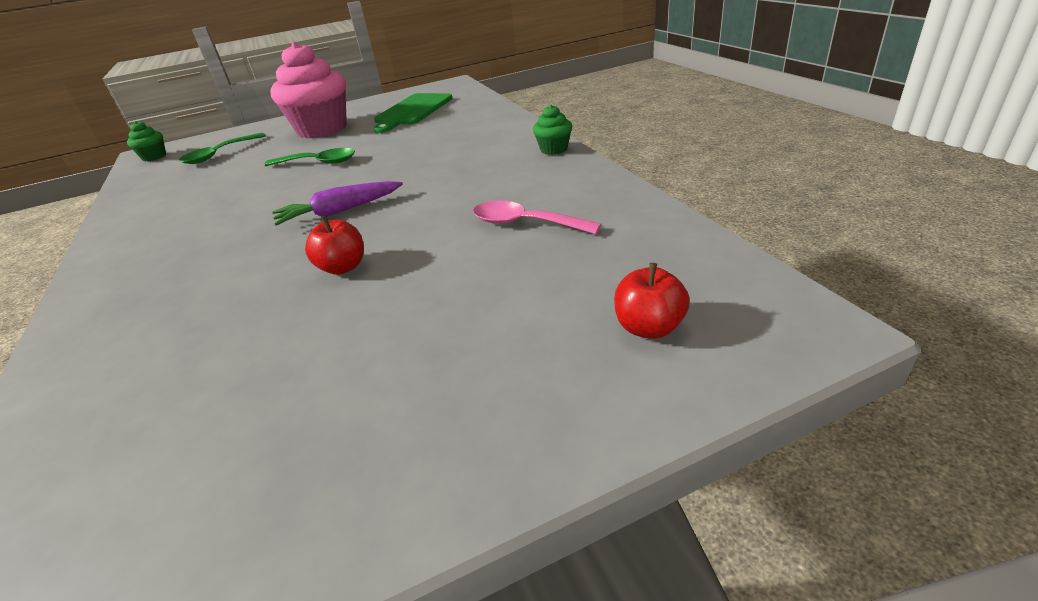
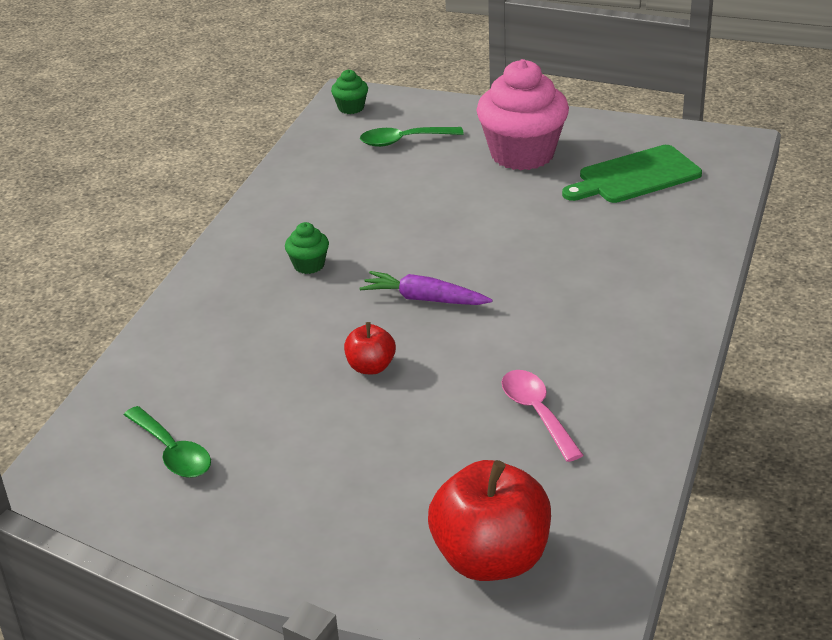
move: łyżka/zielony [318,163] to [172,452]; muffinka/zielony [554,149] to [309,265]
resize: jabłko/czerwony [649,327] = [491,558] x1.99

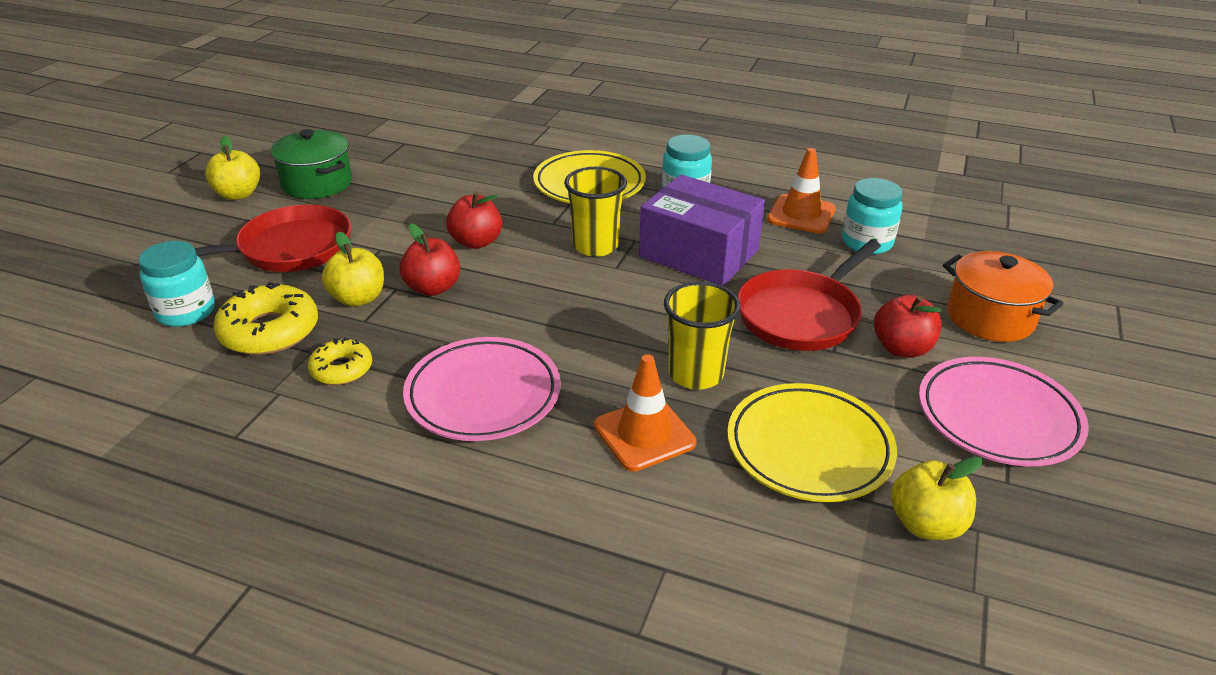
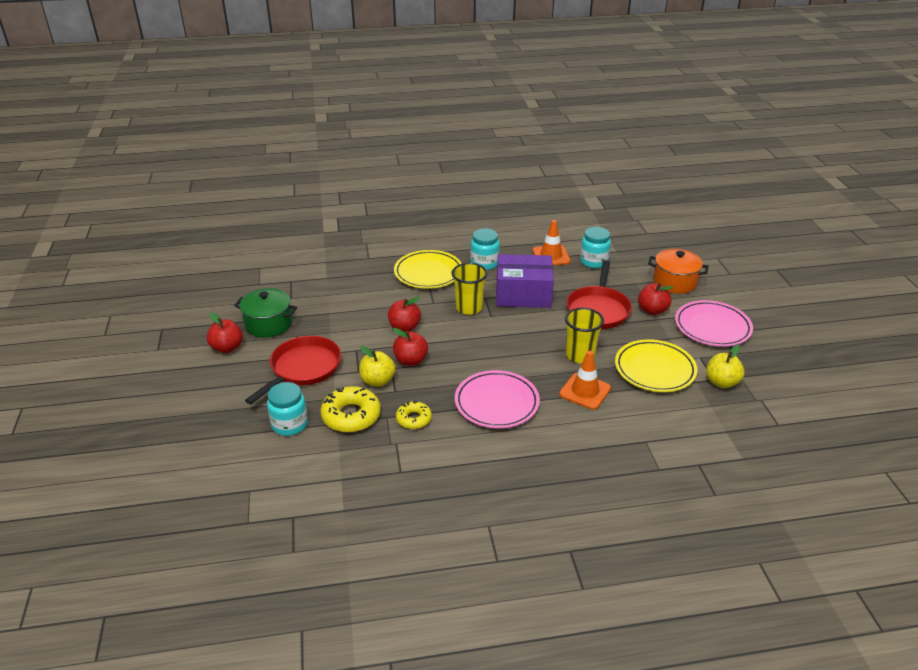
recolor: jabłko/żółty [238,194] to jabłko/czerwony [227,348]

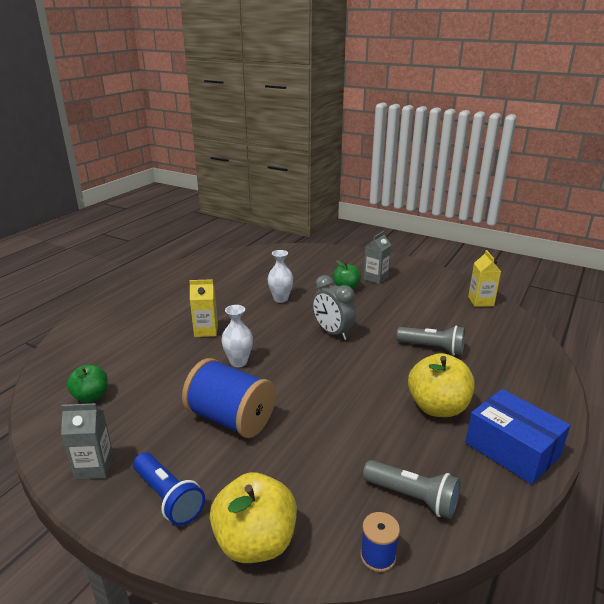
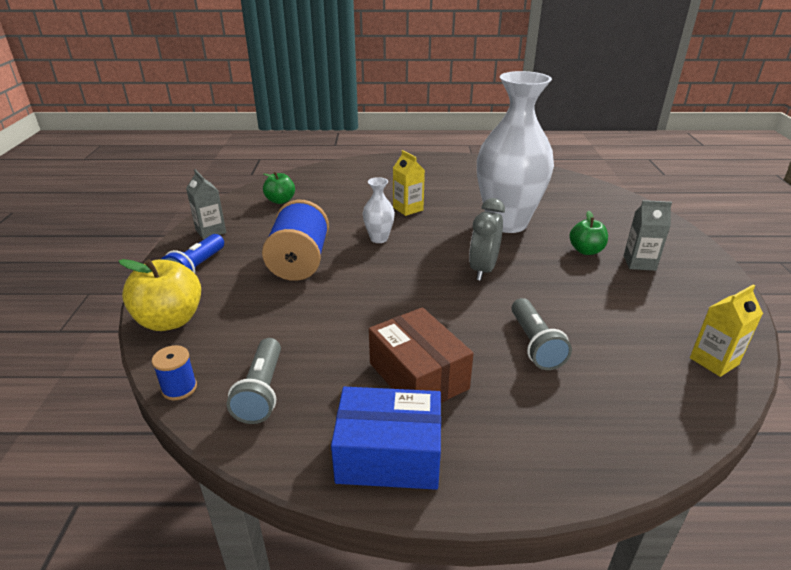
replace: jabłko/żółty [437,407] to pudełko/brązowy [418,376]
rotate: pudełko/niebieski [512,449] = [389,455] 75 degrees clockwise
resize: wazon/biały [280,299] = [507,223] x2.39

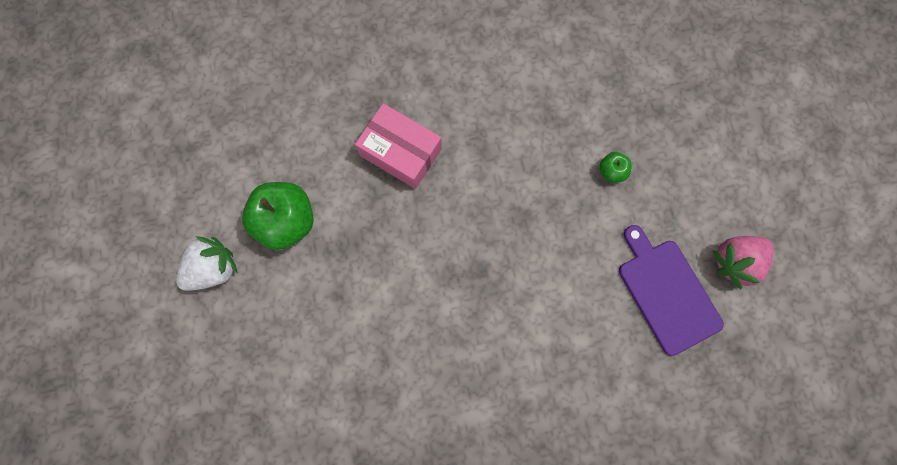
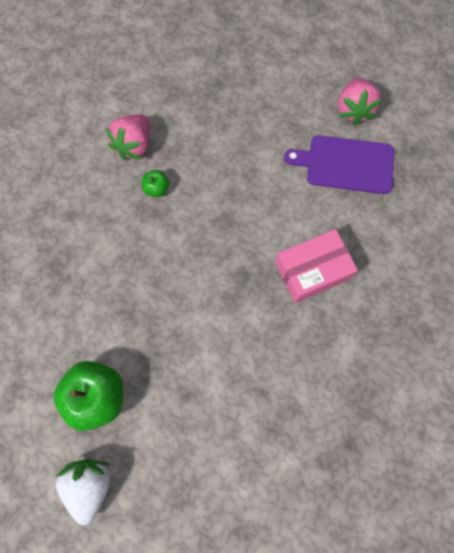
insert: truskawka/różowy [134,145]
move: jabłko/zielony [611,171] to [156,189]; pudełko/różowy [400,152] to [312,271]

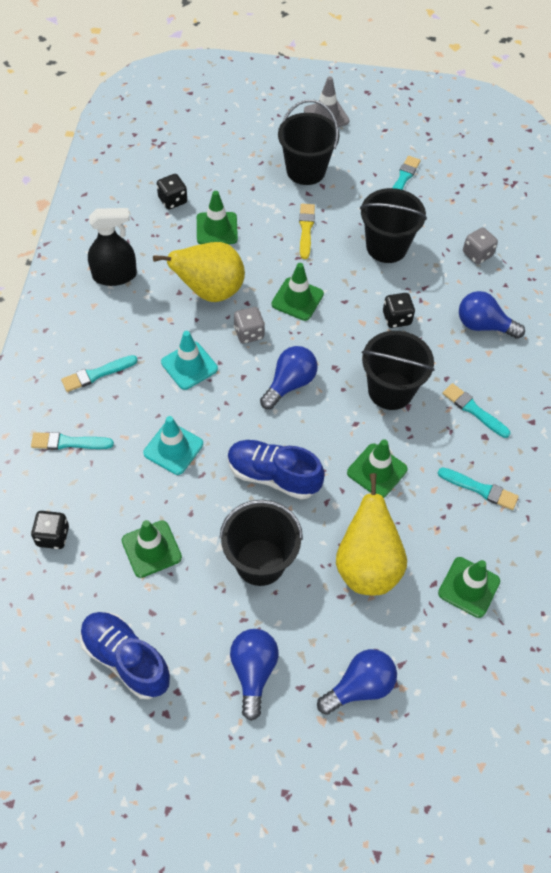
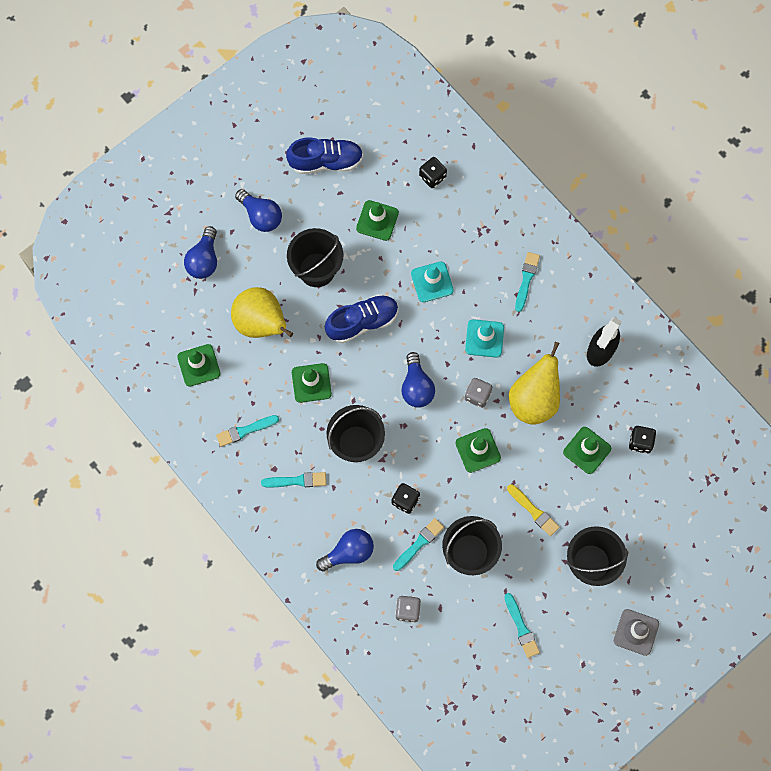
move: pędzel/turkusowy [69,442] to [419,543]

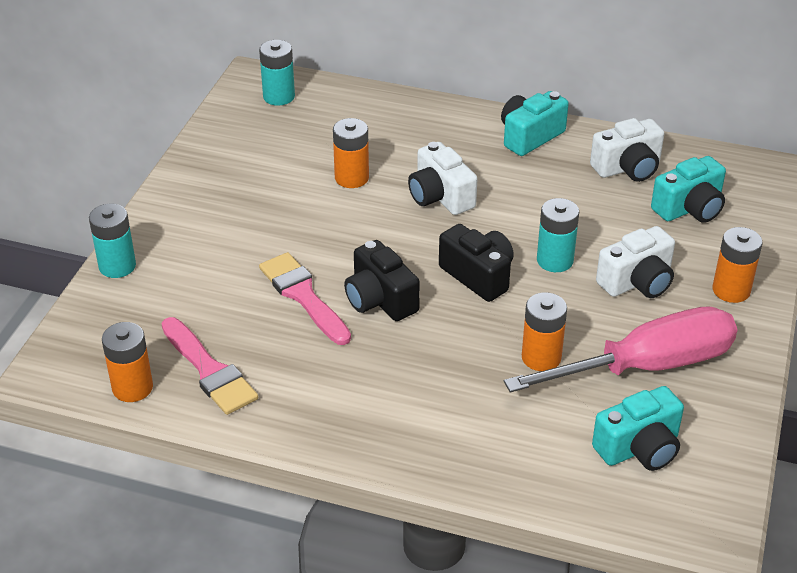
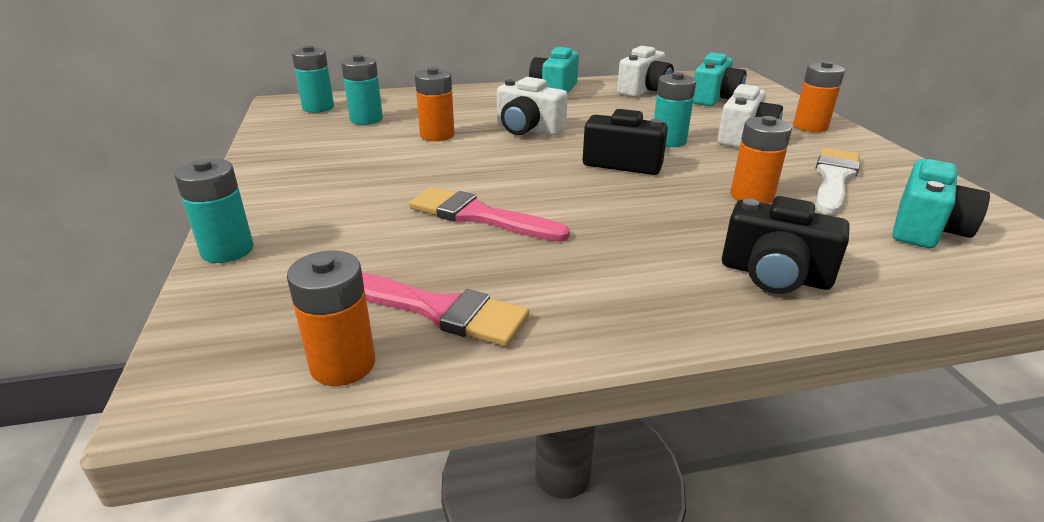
insert: bateria/turkusowy [366,119]
move: aparat fotograficzny/czarny [380,300] to [774,275]
replace: śrubokręt/różowy [645,366] to pędzel/biały [834,179]

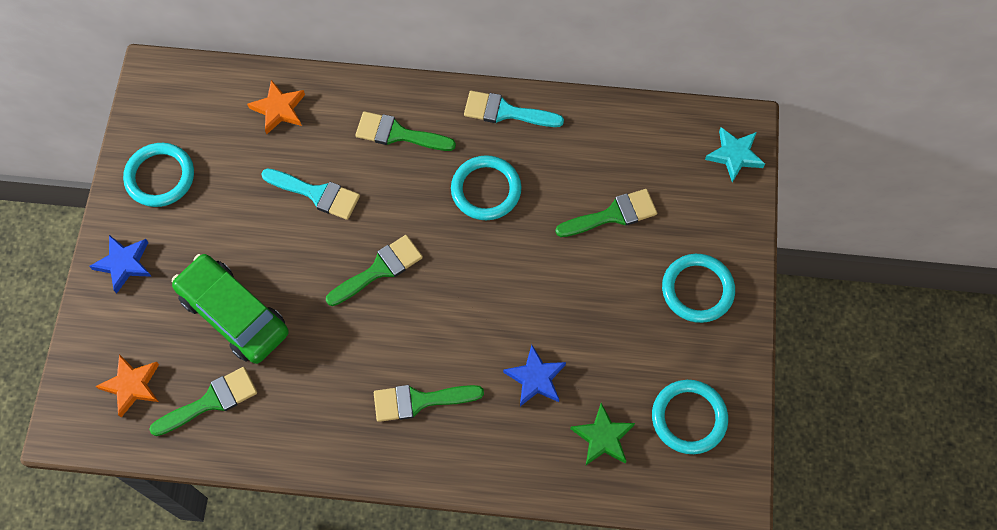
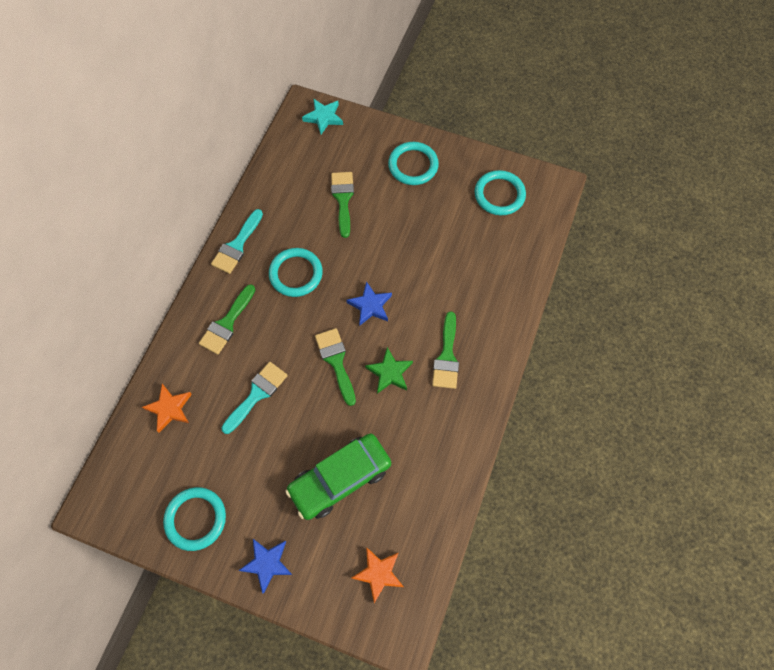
delete: pędzel/zielony [211,401]
move: gwiazda/niebieski [535,378] to [370,305]; gwiazda/zielony [603,437] to [389,372]

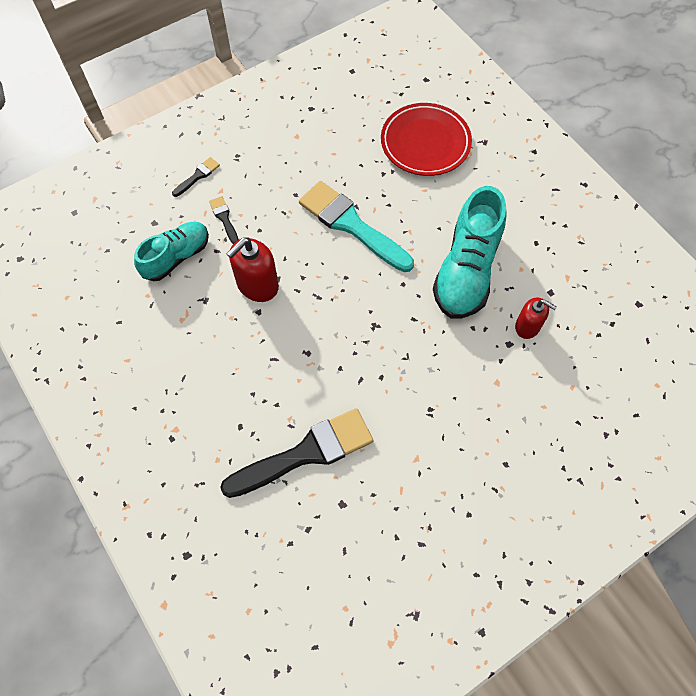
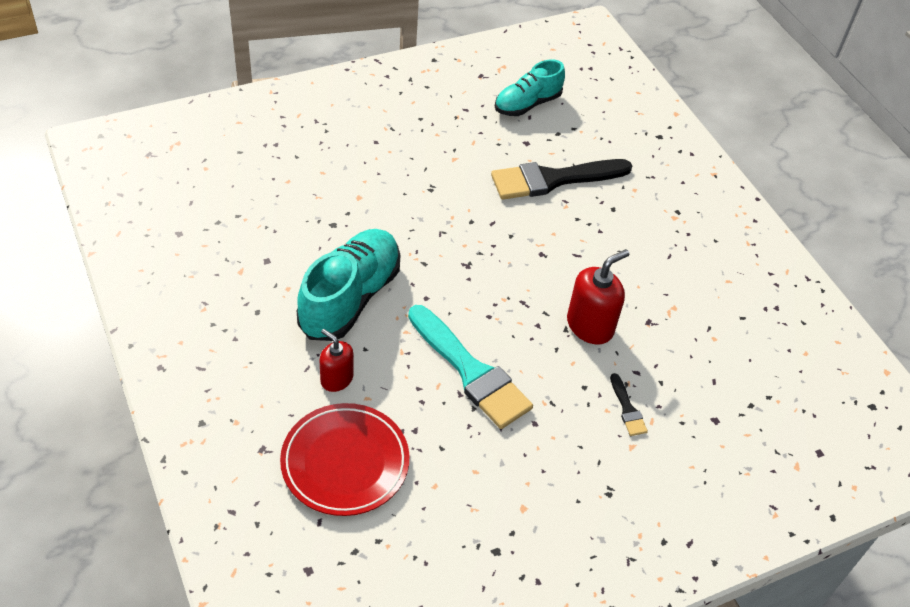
delete: pędzel/czarny [197,176]
move: dozownik mydła/czerwony [527,326] to [336,379]; but/turkusowy [176,257] to [527,104]

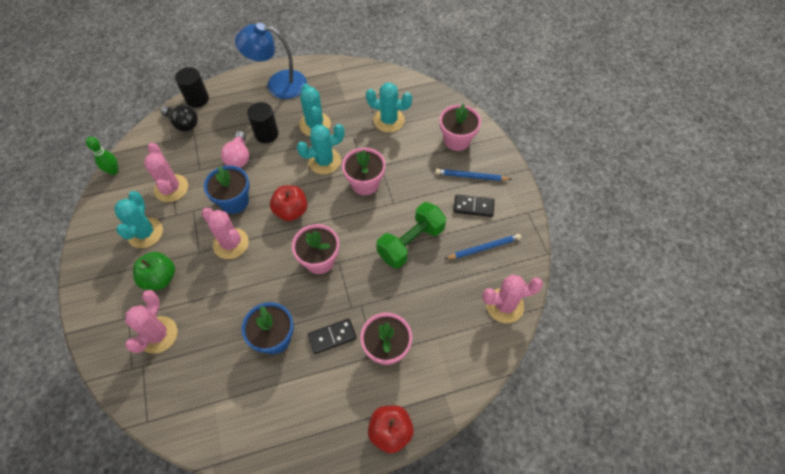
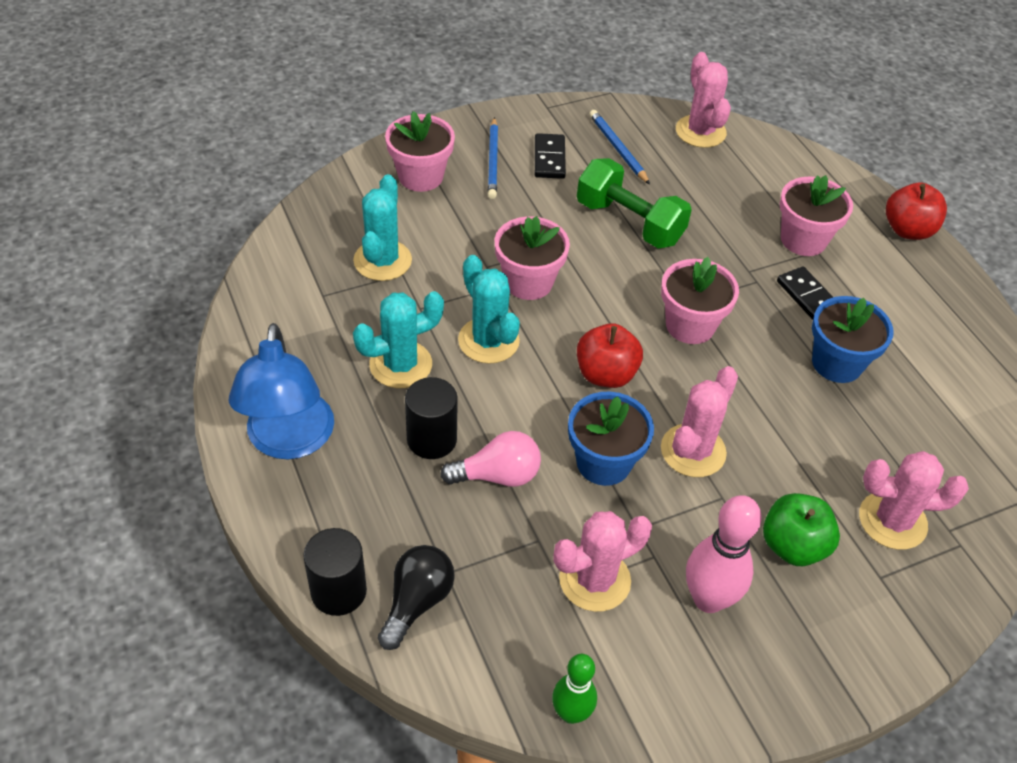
replace: kaktus/turkusowy [145,233] to kręgiel/różowy [708,599]

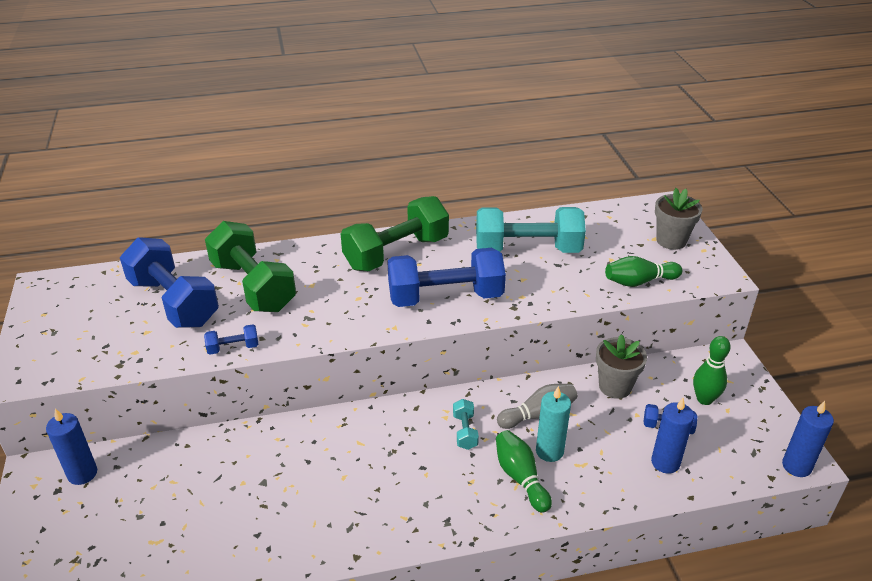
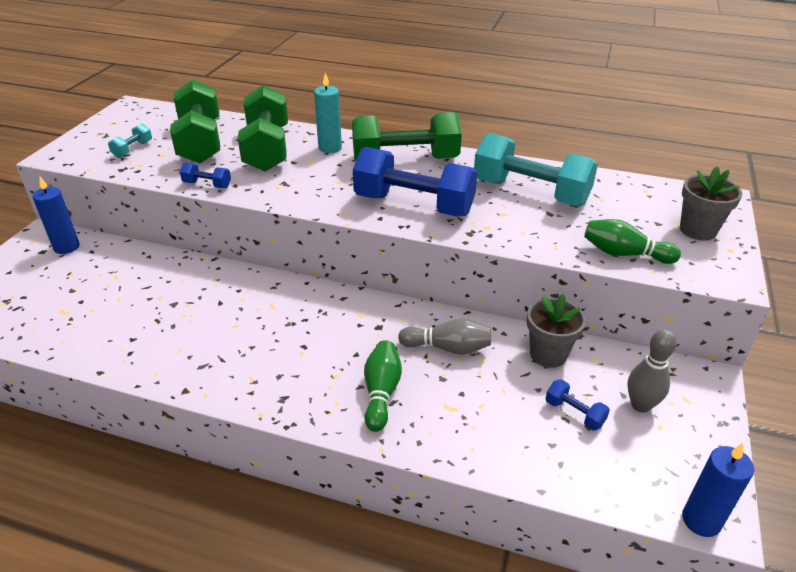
delete: świeca/niebieski [665,462]
move: hantel/turkusowy [465,431] to [133,149]; świeca/turkusowy [549,451] to [330,148]
recolor: hantel/niebieski [174,302] to hantel/zielony [200,142]; kręgiel/zielony [704,399] to kręgiel/szary [640,405]

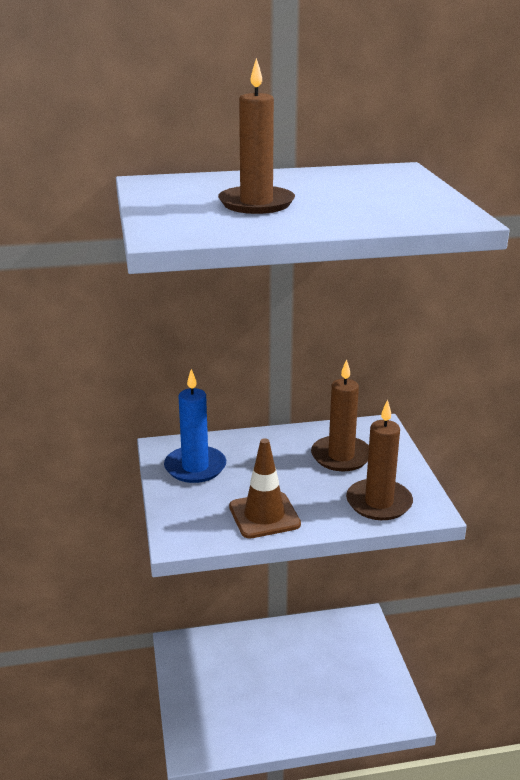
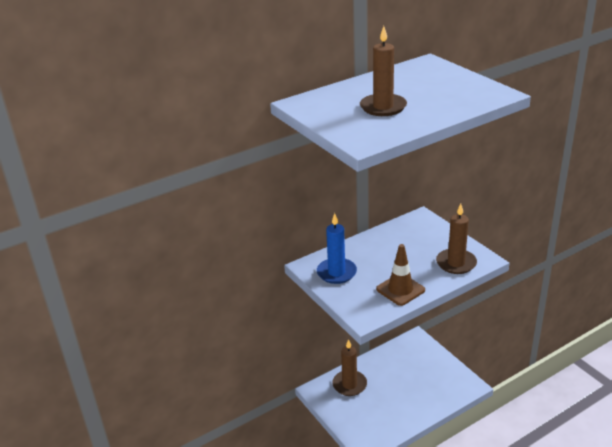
move: świeca/brązowy [341,456] to [349,385]

